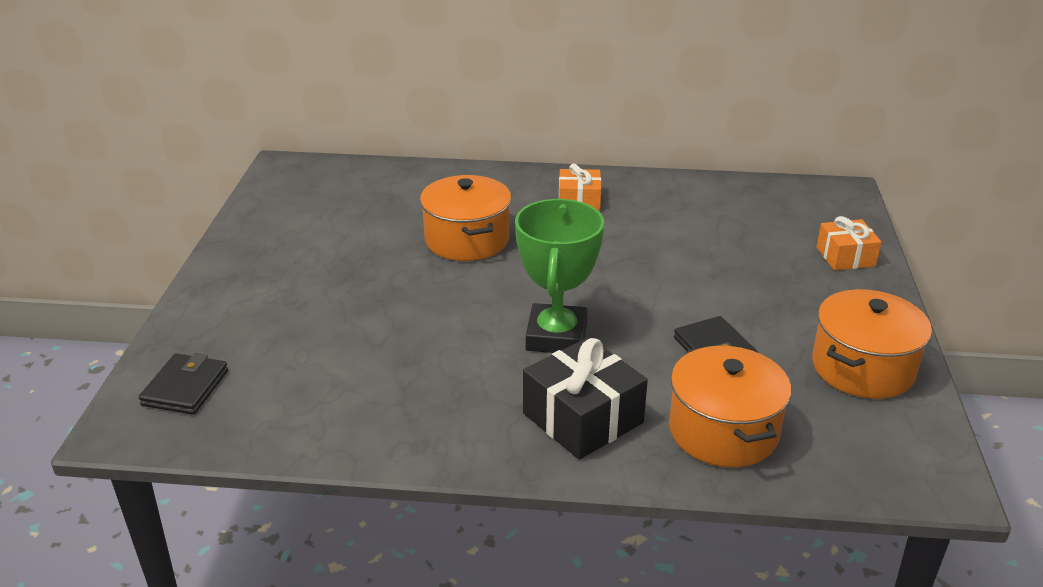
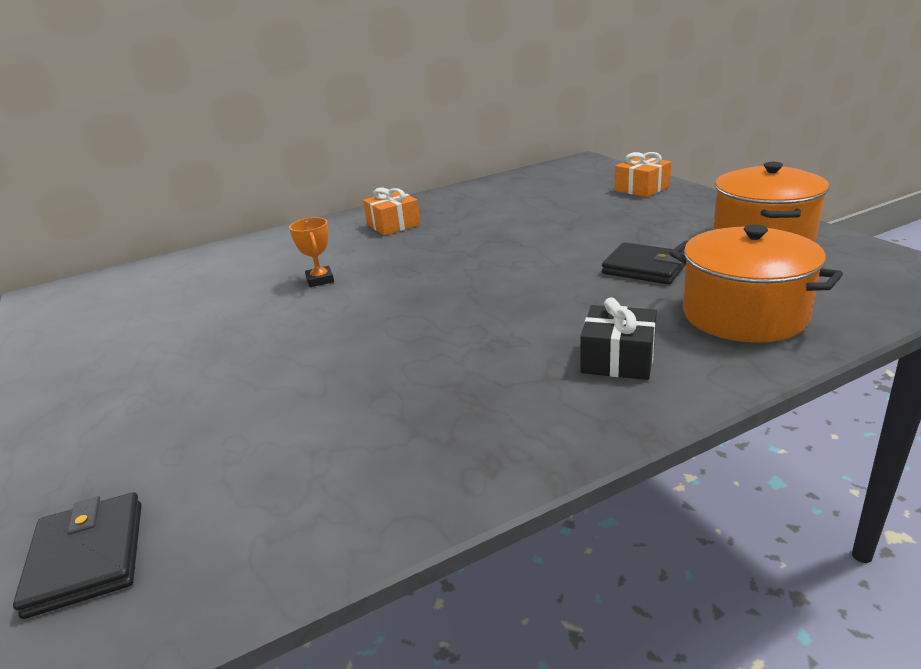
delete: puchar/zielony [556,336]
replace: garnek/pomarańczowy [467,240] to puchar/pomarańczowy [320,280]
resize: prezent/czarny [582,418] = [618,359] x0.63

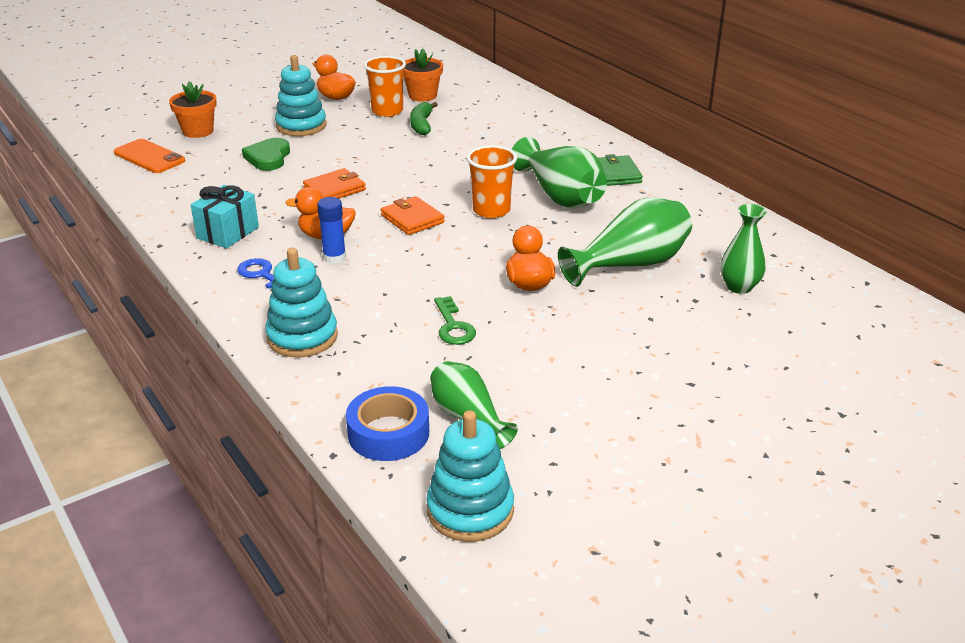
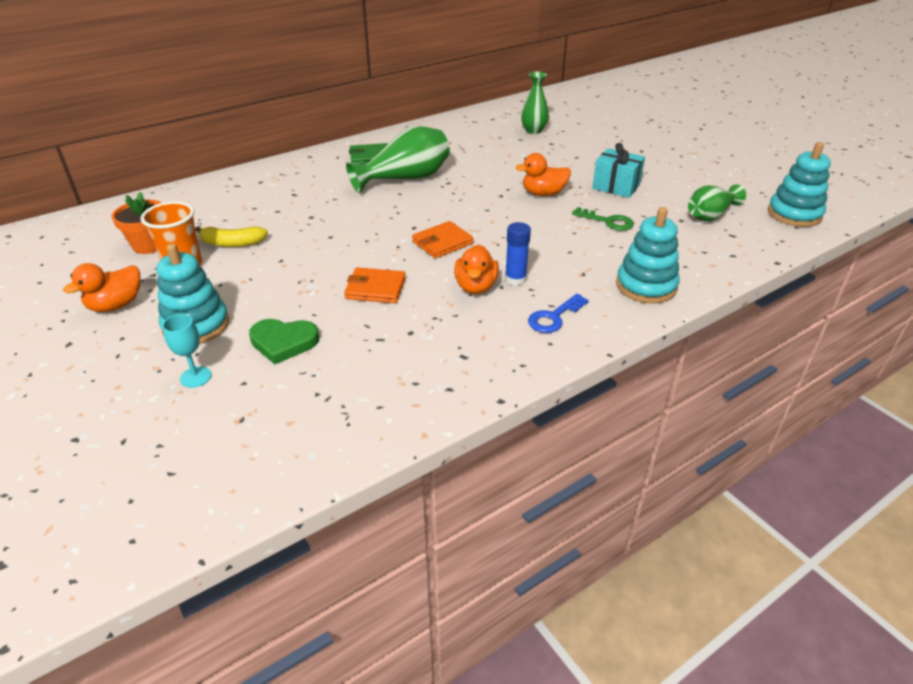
delete: telefon/pomarańczowy [149,157]; doniczka/pomarańczowy [198,131]; taśma klejąca/niebieski [388,433]; szklanka/pomarańczowy [491,210]; wazon/zielony [630,264]
insert: kielich/turkusowy [195,377]
move: prezent/turkusowy [228,233] to [616,187]
recolor: banan/zielony [422,125] to banan/żółty [232,243]
rotate: portfel/pomarańczowy [334,189] = [375,288] 45 degrees counterclockwise; klucz/zielony [453,326] = [608,221] 45 degrees clockwise

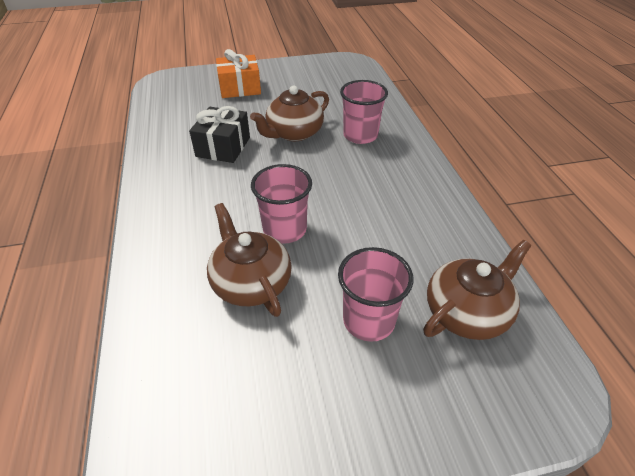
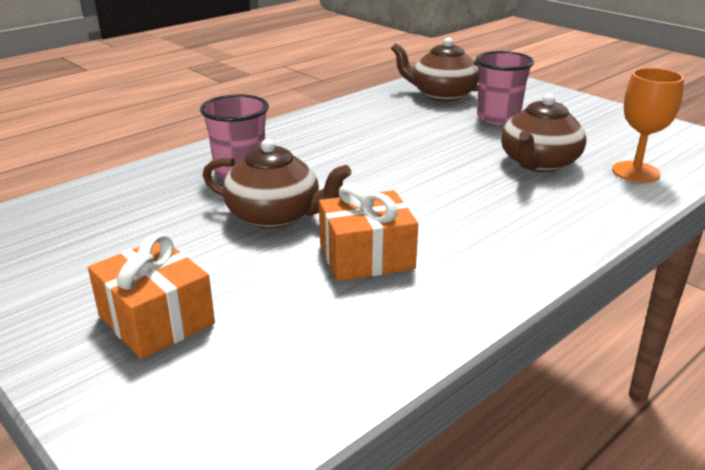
delete: szklanka/różowy [284,229]
insert: kielich/pomarańczowy [635,172]
recolor: prezent/czarny [223,147] to prezent/pomarańczowy [366,257]

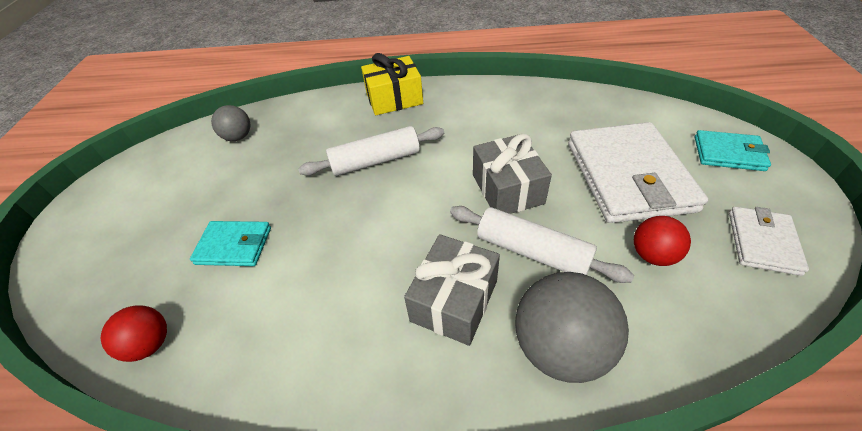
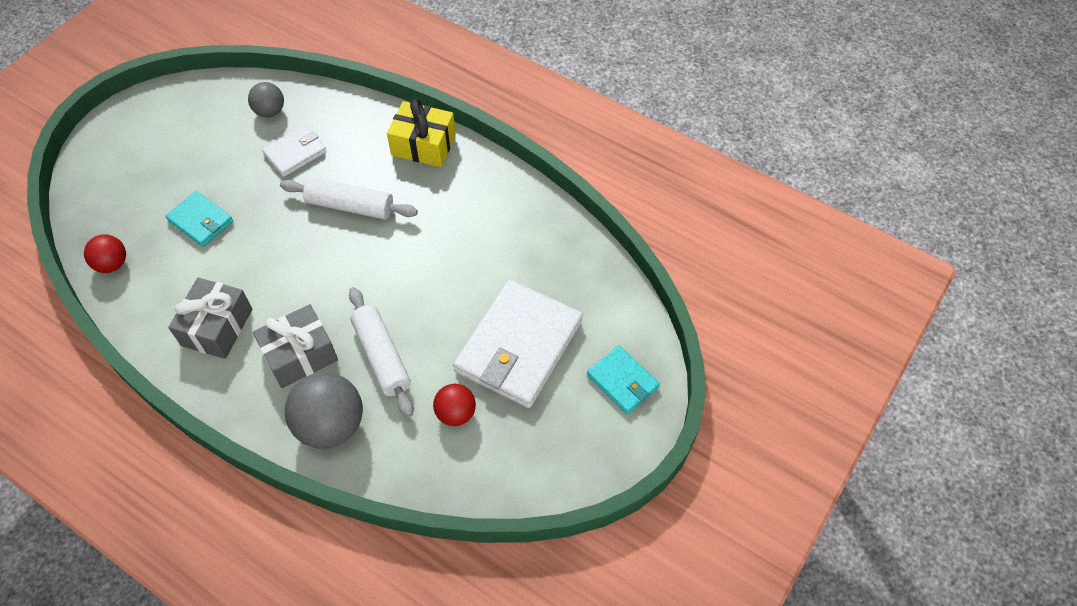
move: prezent/szary [507,189] to [217,327]; portfel/biały [762,242] to [295,153]

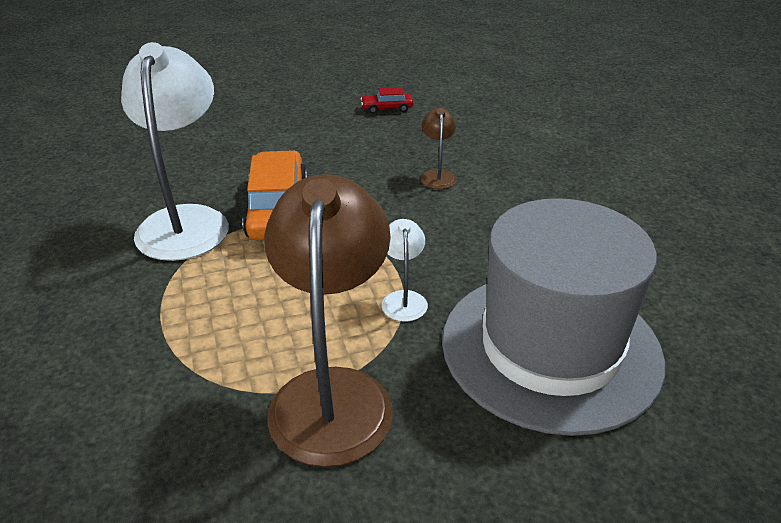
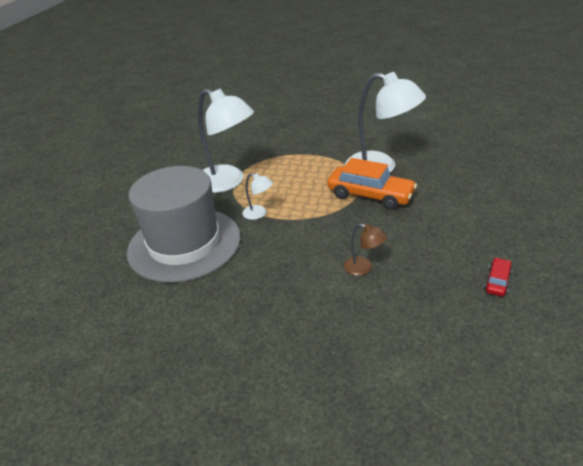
recolor: lampka/brązowy [333,393] to lampka/biały [228,182]

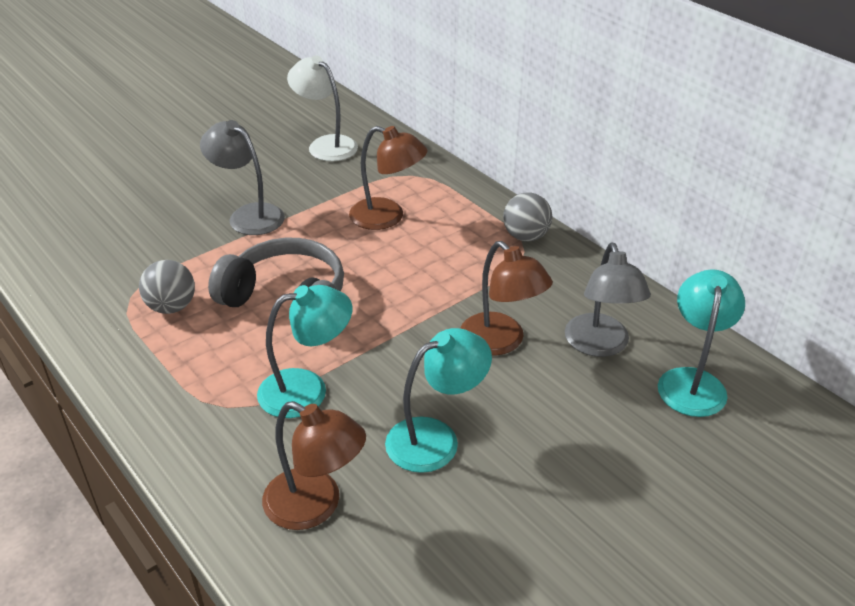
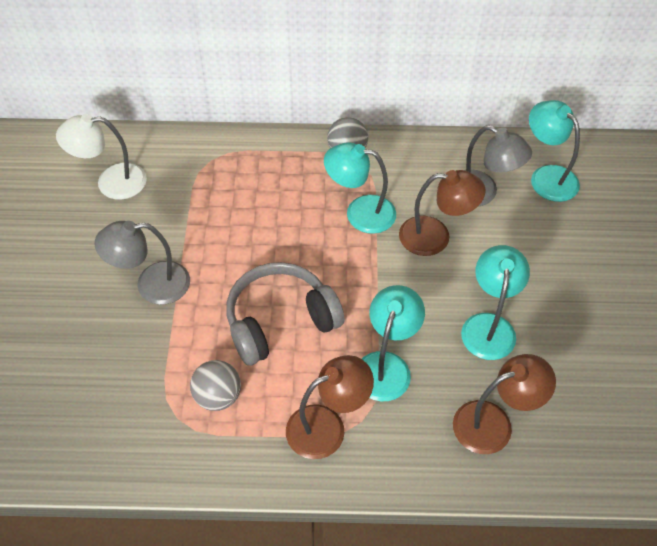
insert: lampka/turkusowy [360,212]
move: lampka/brązowy [387,217] to [327,426]

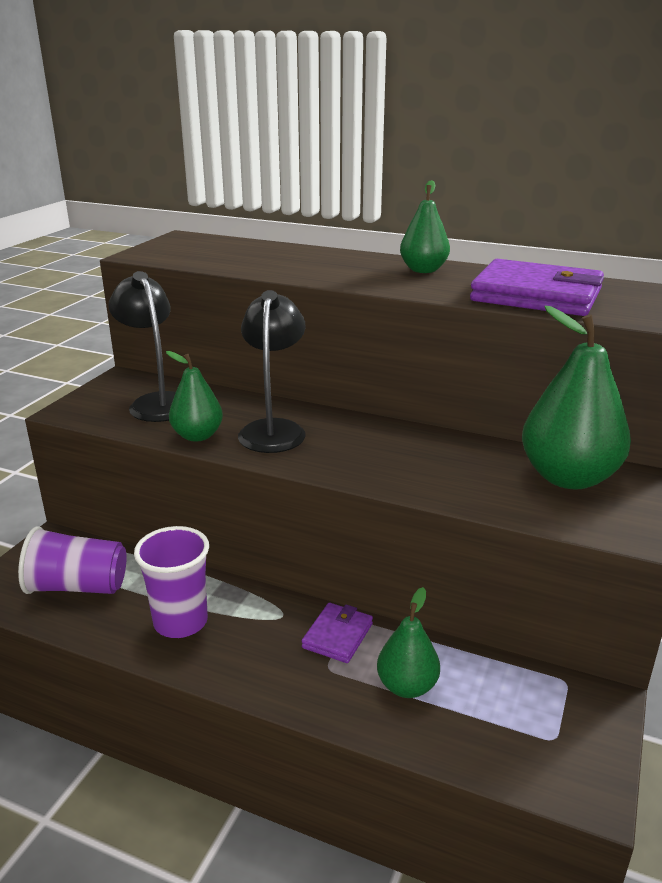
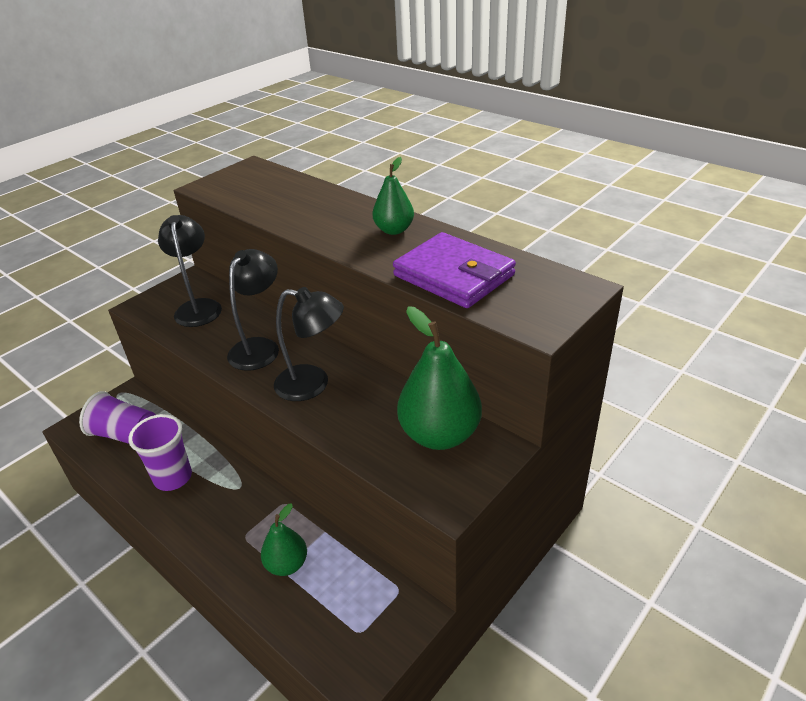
delete: gruszka/zielony [197,436]; portfel/fioletowy [337,636]
insert: lampka/czarny [313,384]

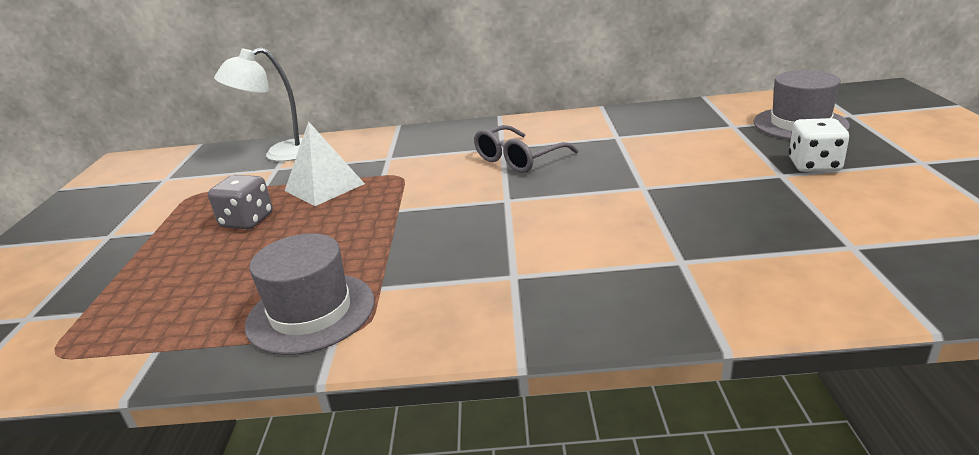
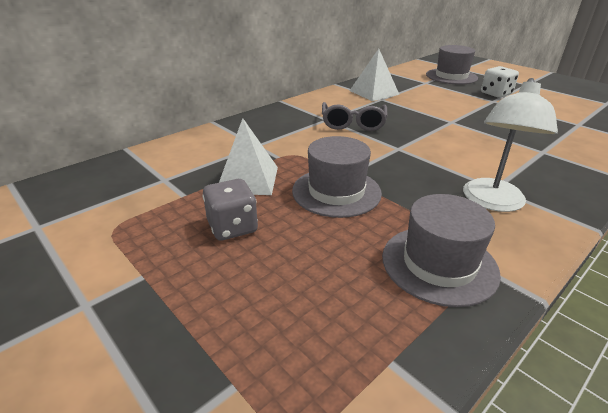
insert: kapelusz/szary [336,192]; piramida/biały [374,92]
move: lampka/biały [280,154] to [492,202]

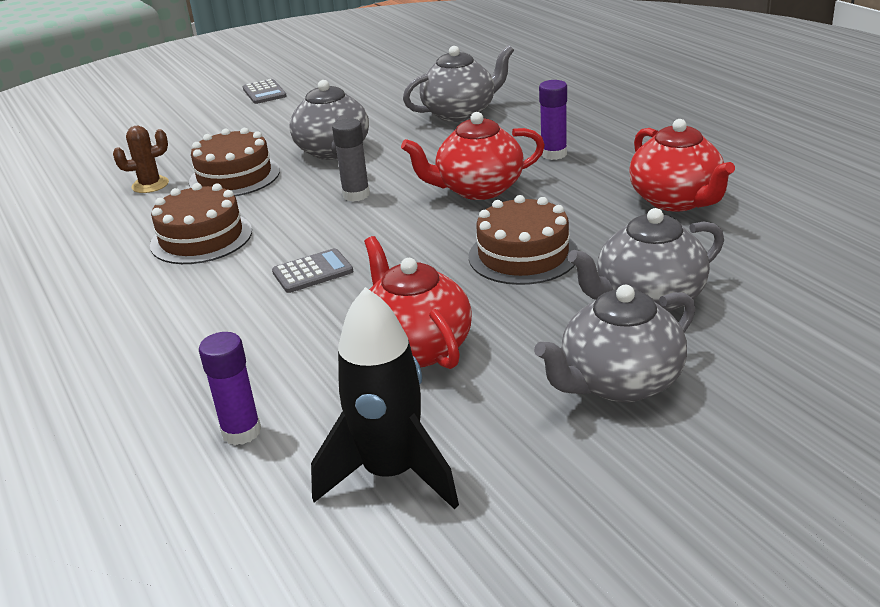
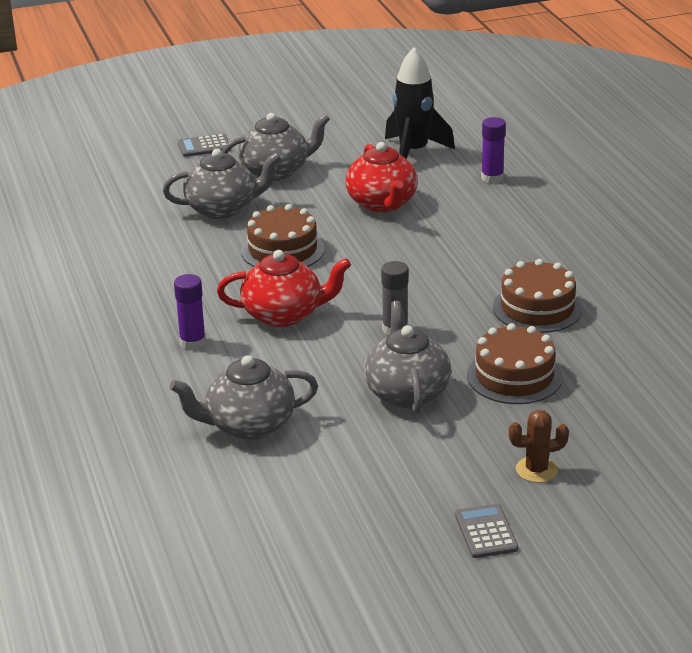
delete: imbryk/czerwony [676,200]
move: kalkulator/szary [312,272] to [204,146]; kaktus/brązowy [150,185] to [536,470]

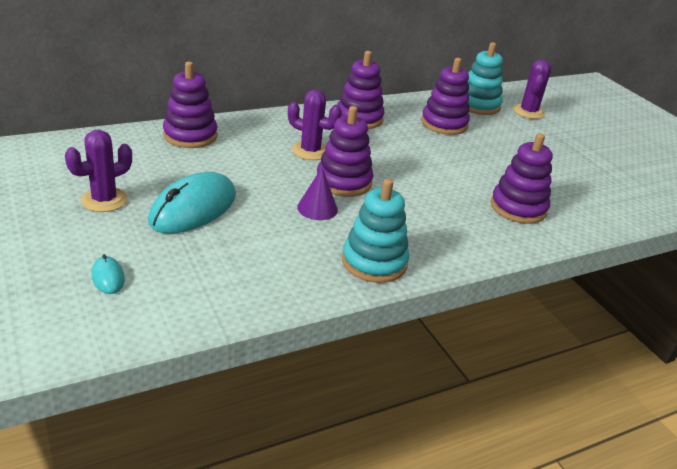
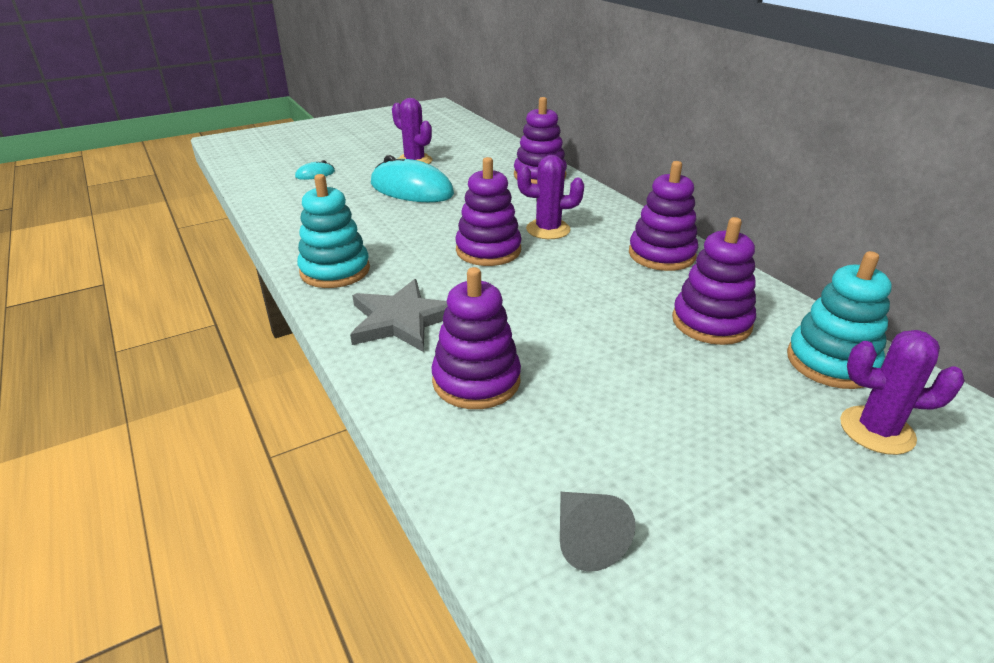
delete: stożek/fioletowy [317,208]
insert: gwiazda/szary [401,320]; stożek/szary [585,539]
rotate: kaktus/fioletowy [310,151] = [548,229] 75 degrees clockwise

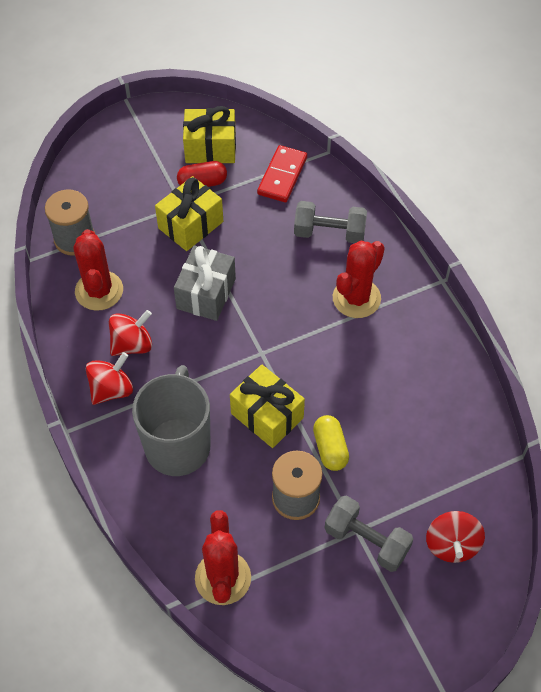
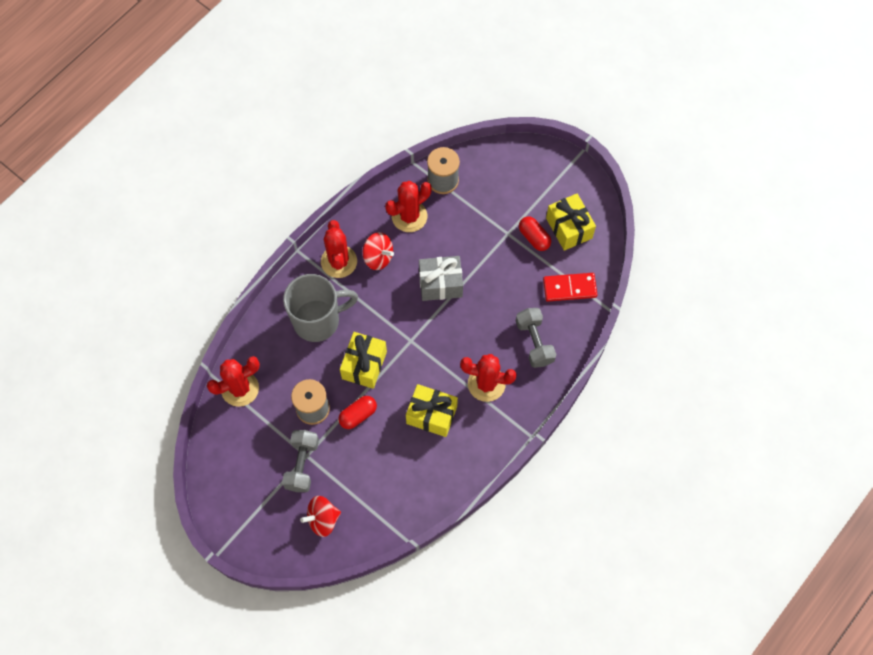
move: prezent/żółty [190,225] to [431,415]
replace: bączek/czerwony [111,389] to kaktus/czerwony [339,261]
recolor: kapsułka/żółty [330,448] to kapsułka/czerwony [358,415]

